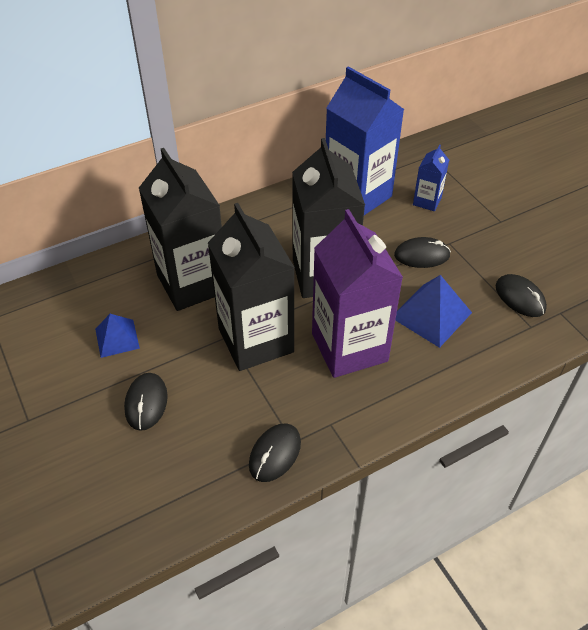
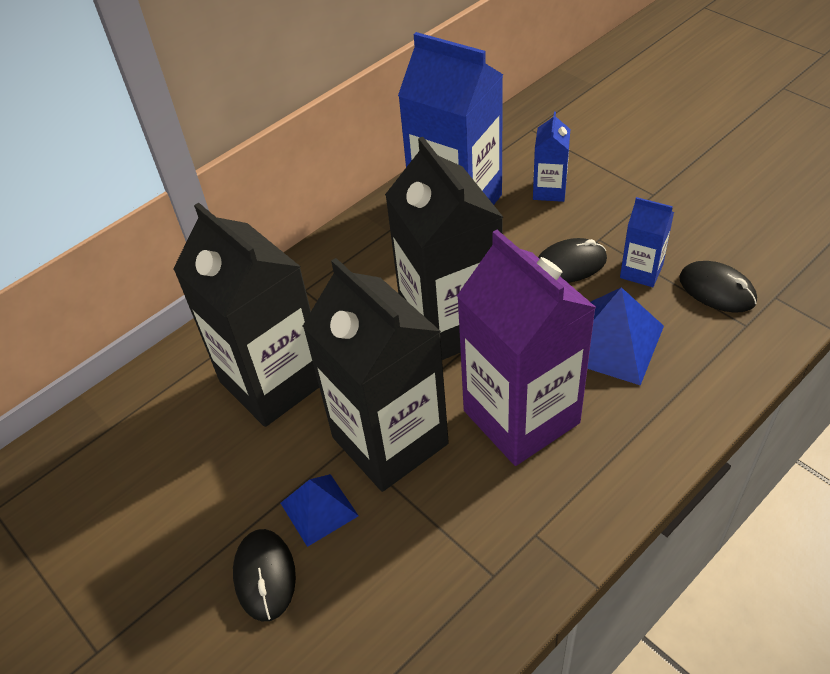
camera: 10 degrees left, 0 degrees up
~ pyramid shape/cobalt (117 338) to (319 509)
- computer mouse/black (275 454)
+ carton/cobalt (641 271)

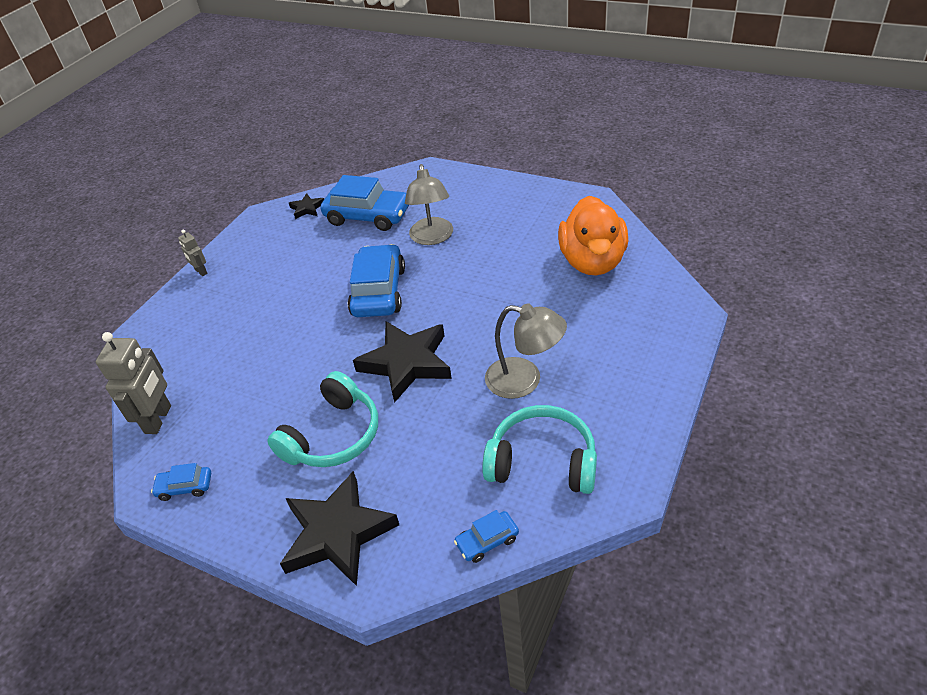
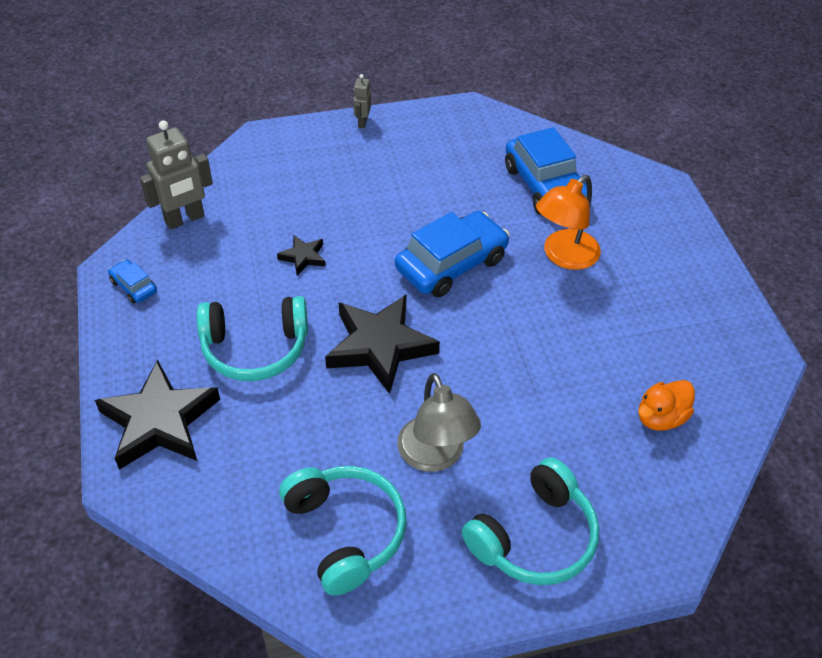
camera: 45 degrees right, 5 degrees up
~ star shape/black (307 208) to (303 257)
~ desk lamp/gray (432 238) to desk lamp/orange-coloured (564 256)
- toy car/cobalt (487 541)
~ rubber duck/orange-coloured (592 261) = (660 418) x0.52
+ headset/aqua (534 537)

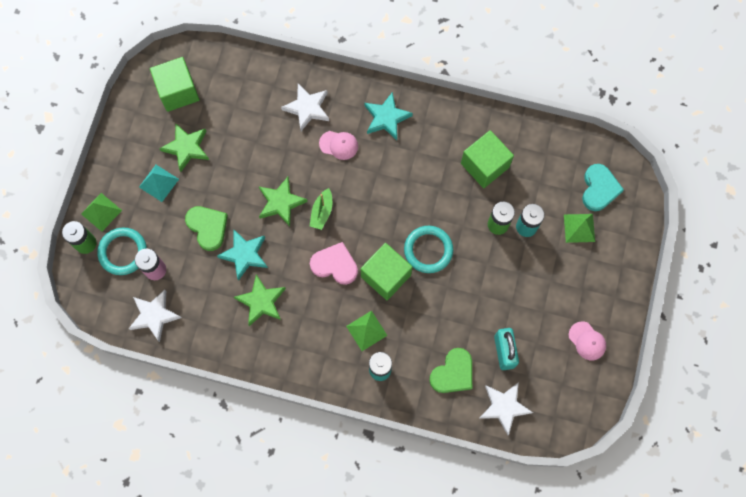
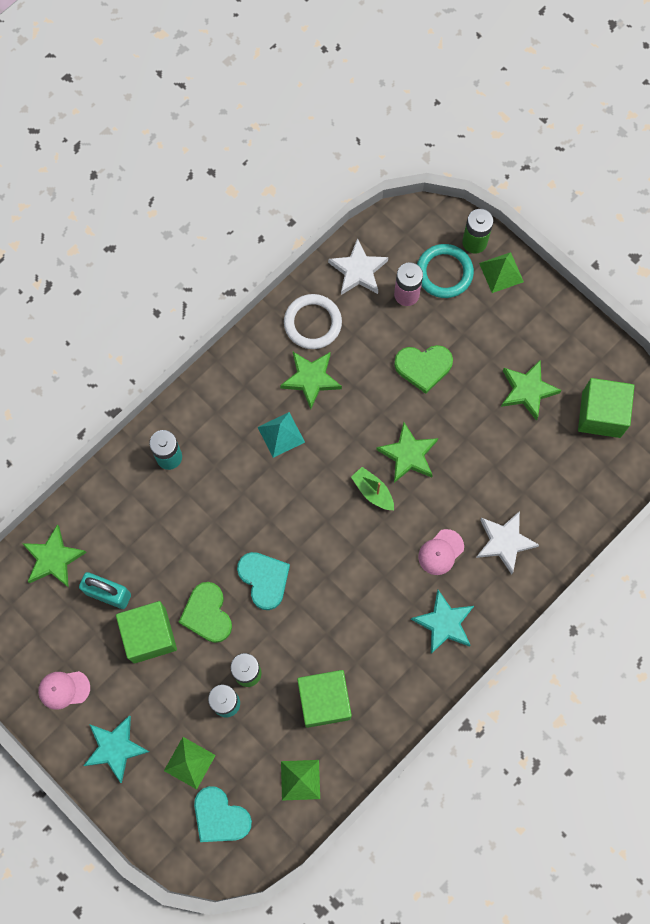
camera: 120 degrees right, 0 degrees up
~ pyramid shape/aqua (158 183) to (281 434)
~ star shape/aqua (244 255) to (115 748)
- heart shape/rose-pink (335 265)
~ pyramid shape/leaf-green (366 330) to (300 780)
~ cube/leaf-green (386 276) to (149 635)
~ torus/aqua (428 250) to heart shape/aqua (264 579)
~ heart shape/leaf-green (453 373) to (207 614)
~ star shape/snow-white (504 407) to star shape/leaf-green (53 558)
+ torus/snow-white (312 323)

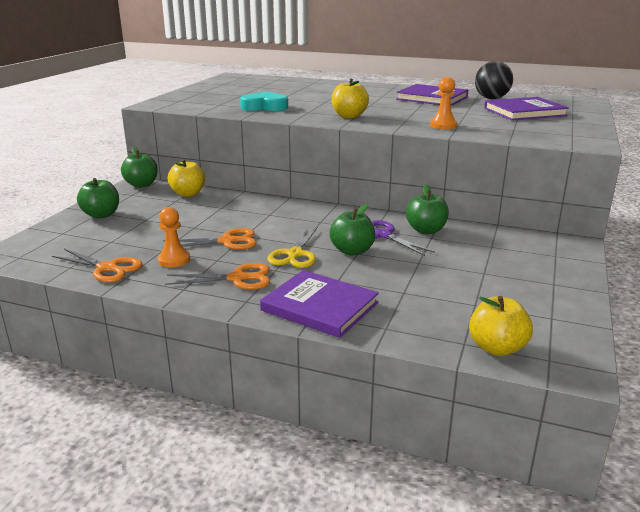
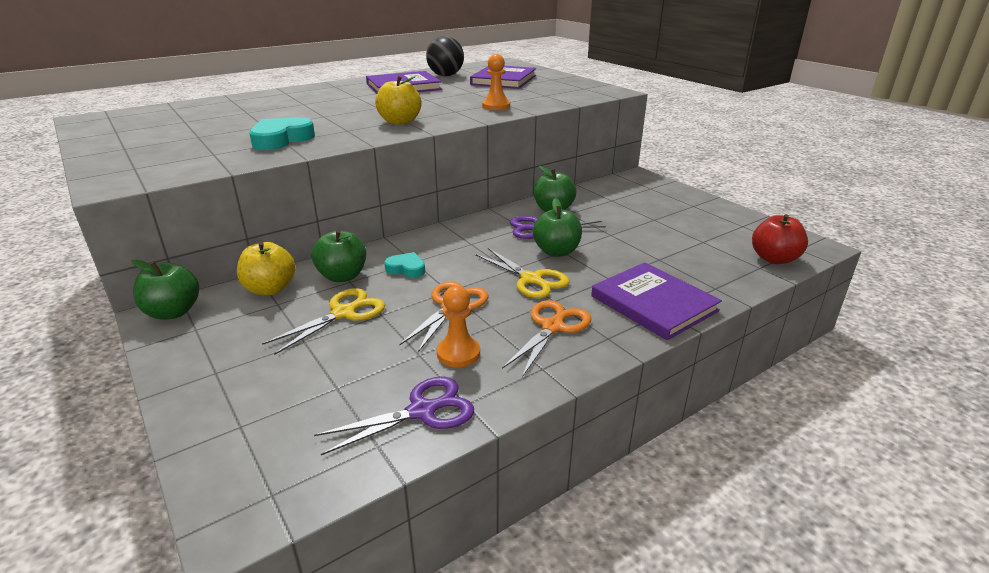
camera: 55 degrees left, 5 degrees up
~ pair of scissors/orange-coloured (107 268) to pair of scissors/purple (422 411)
~ toy apple/leaf-green (101 215) to (342 276)
~ hardcover/purple (320 306) = (654 303) 75 degrees clockwise
~ toy apple/golden (496 348) to toy apple/scarlet (774 259)
+ pair of scissors/golden (344 313)
+ heart shape/aqua (406 269)

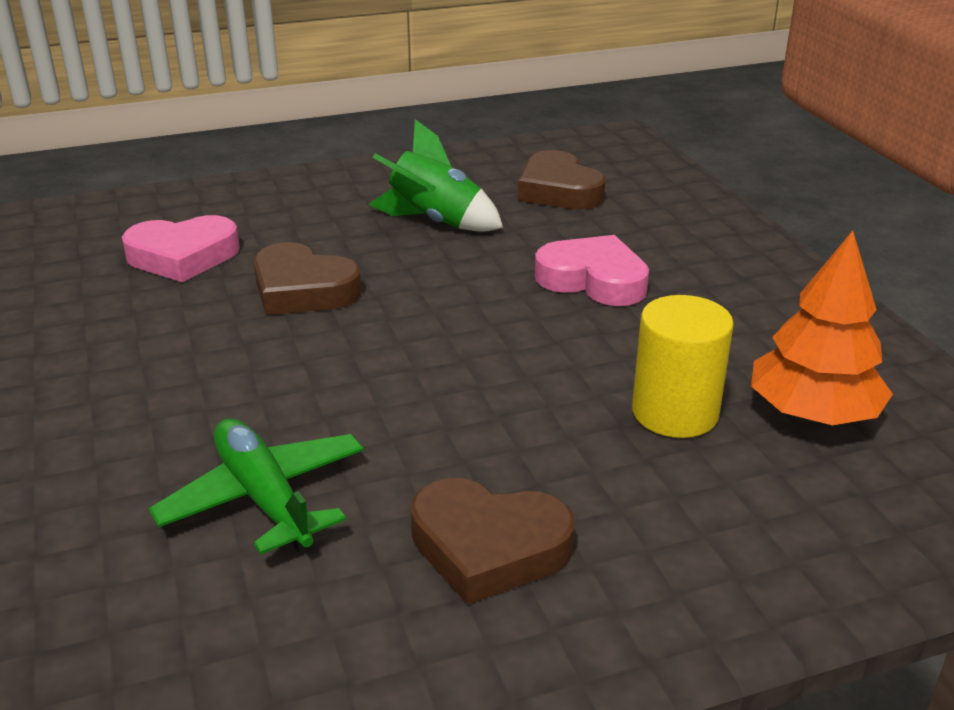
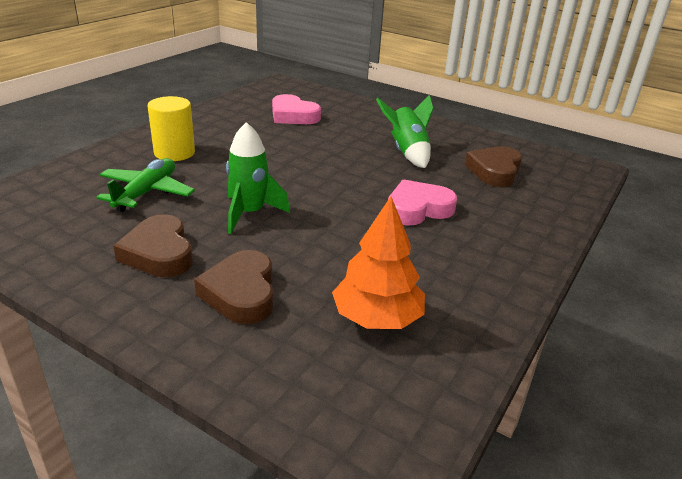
camera: 50 degrees right, 0 degrees up
~ heart shape/dark brown (303 290) to (241 293)
~ heart shape/rose-pink (593 280) = (418 209) 105 degrees counterclockwise
~ solid cylinder/golden (675 412) to (174 153)
+ rocket/leaf-green (250 213)

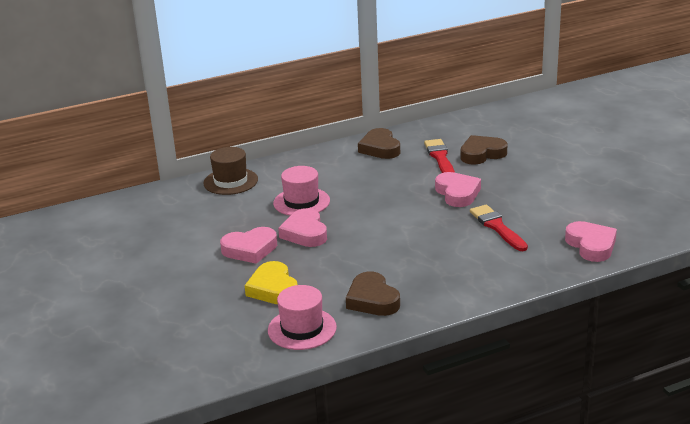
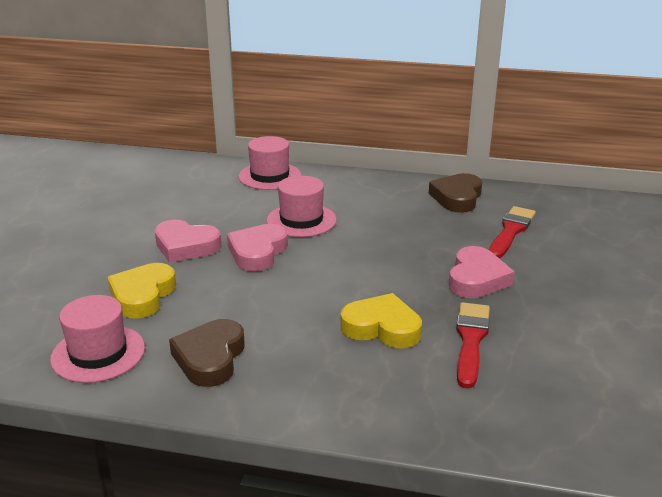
camera: 35 degrees right, 0 degrees up
~ top hat/dark brown (230 181) to top hat/rose-pink (270 176)
- heart shape/dark brown (482 154)
- heart shape/rose-pink (591 245)
+ heart shape/golden (382 328)

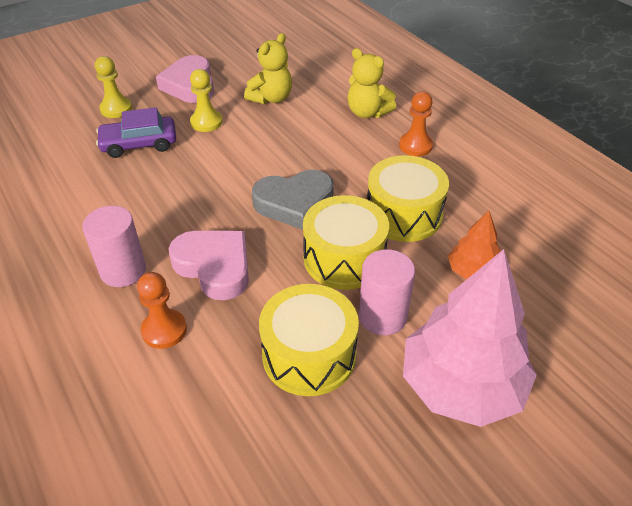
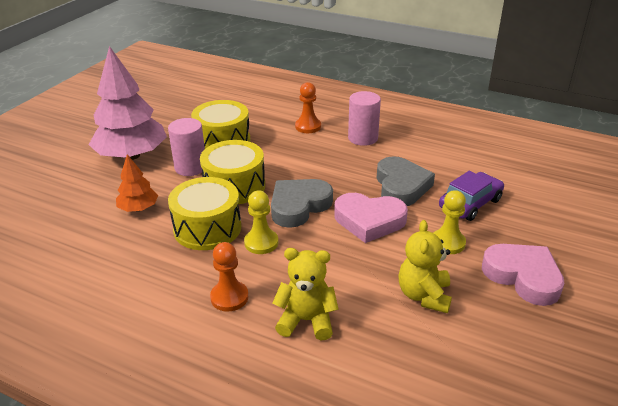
camera: 150 degrees right, 10 degrees down
~ pawn/golden (116 109) to (261 243)
~ heart shape/rose-pink (214 267) to (369 221)
+ heart shape/gray (401 186)

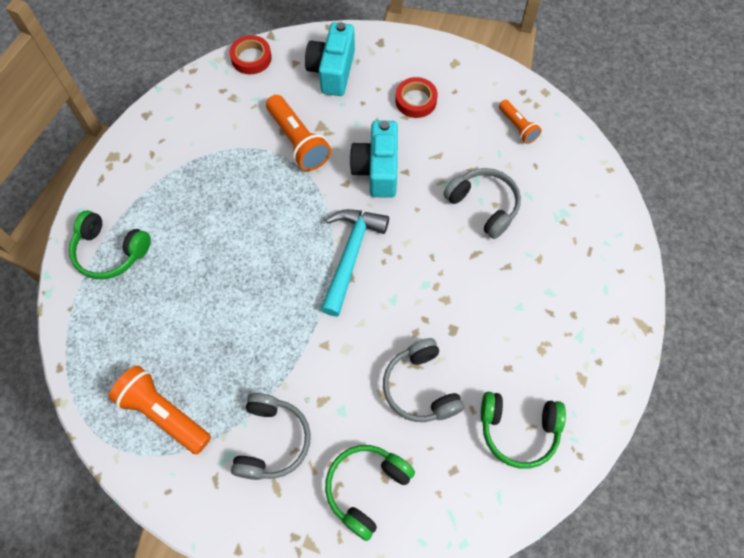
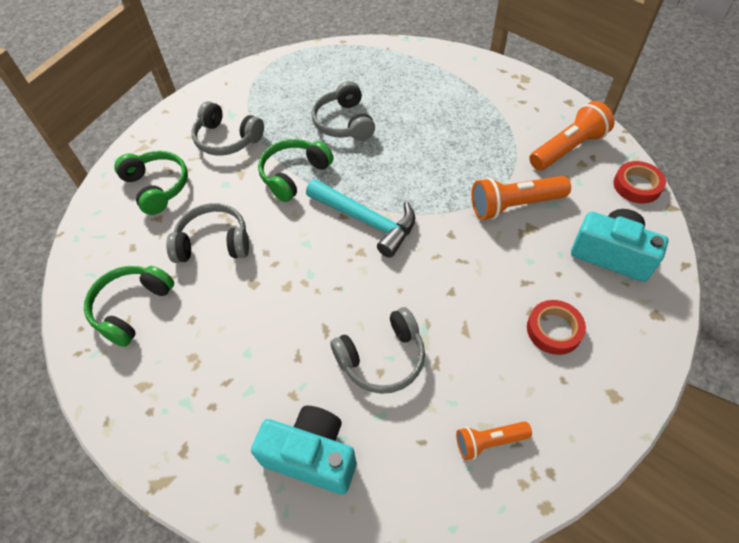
camera: 110 degrees right, 10 degrees down
~ headset/leaf-green (110 251) to (294 175)
~ torch/orange-coloured (164 413) to (568 148)
~ photo camera/aqua (377 170) to (312 456)
+ headset/gray (344 122)

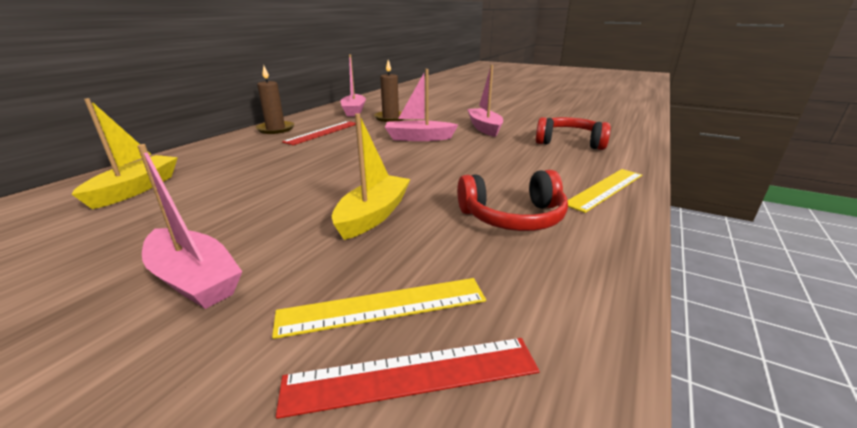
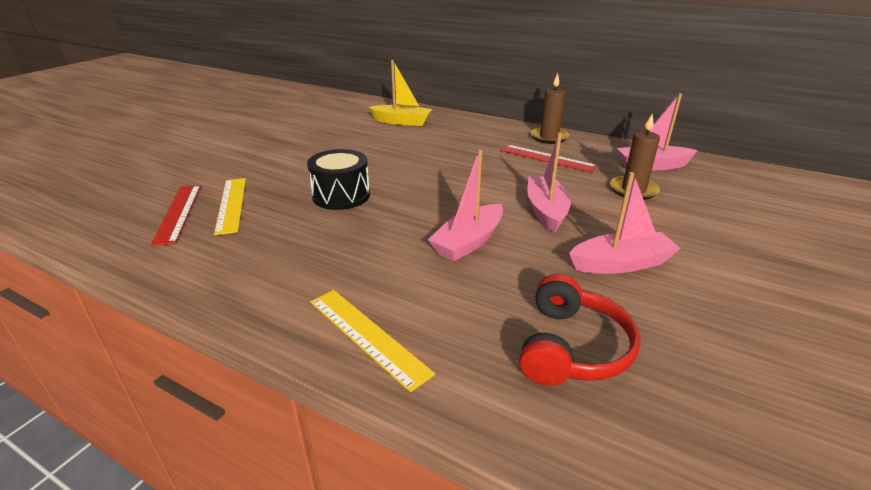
camera: 90 degrees right, 5 degrees up
~ boat/rose-pink (194 279) to (468 242)
~ boat/golden (373 215) to snare drum/black (341 196)
- headset/scarlet (513 217)

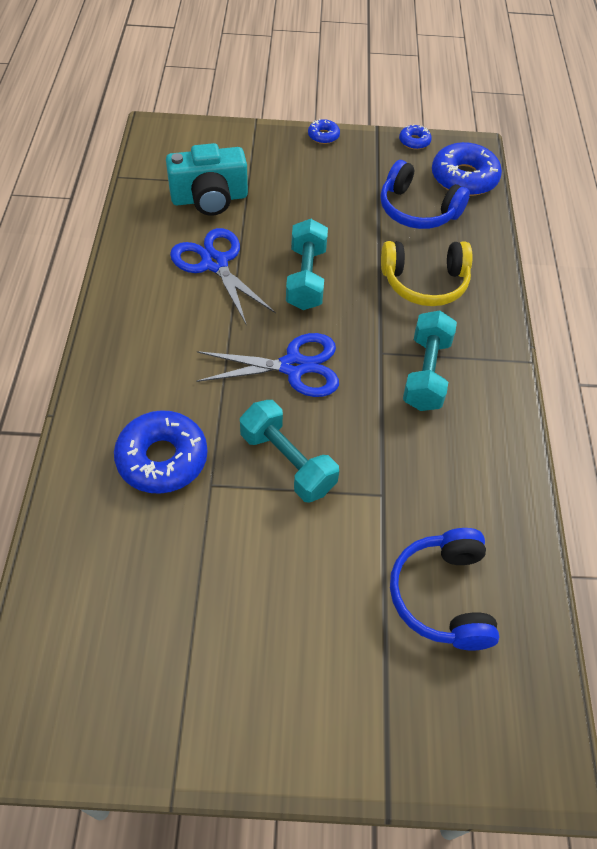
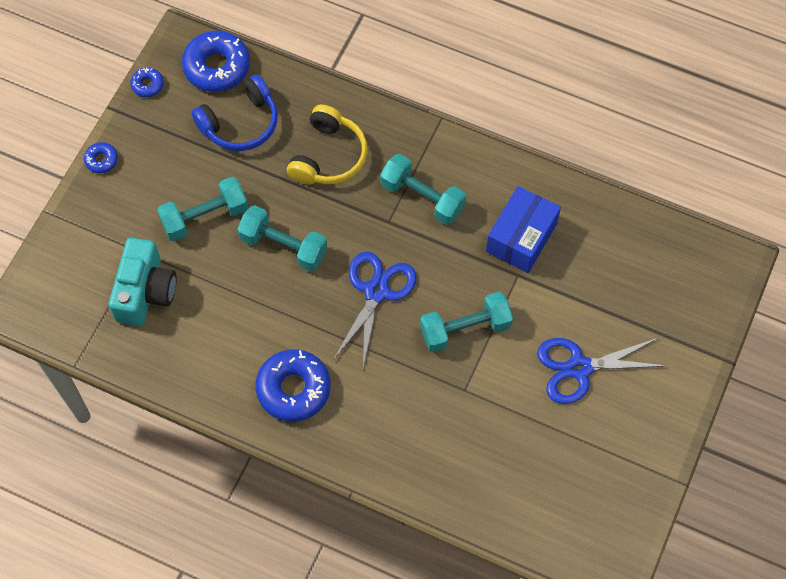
camera: 65 degrees left, 10 degrees up
~ doughnut/cobalt (162 458) to (293 389)
~ pair of scissors/cobalt (215 263) to (579 368)
- headset/cobalt (443 596)
+ dumbbell/aqua (205 217)
+ box/cobalt (521 237)

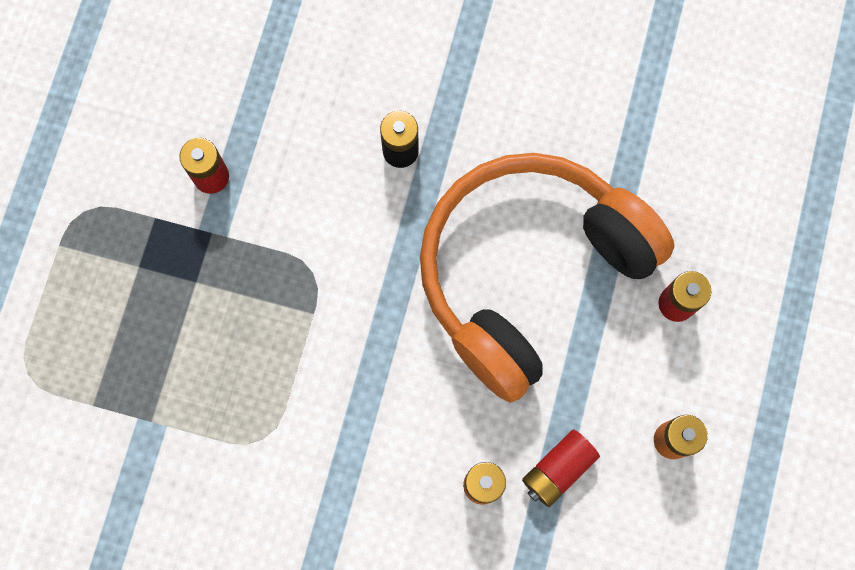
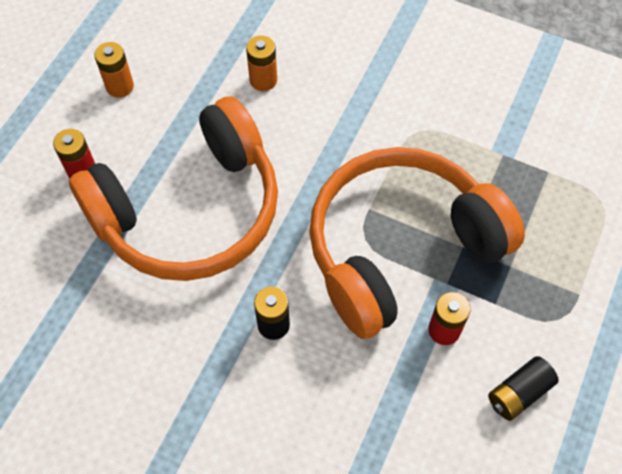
camera: 170 degrees left, 15 degrees down
- AA battery/scarlet (558 469)
+ headset/orange-coloured (400 248)
+ AA battery/black (519 393)

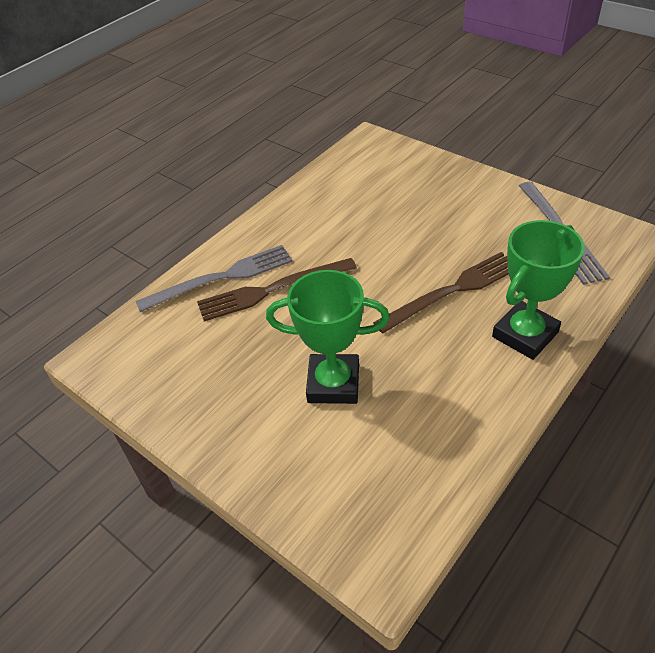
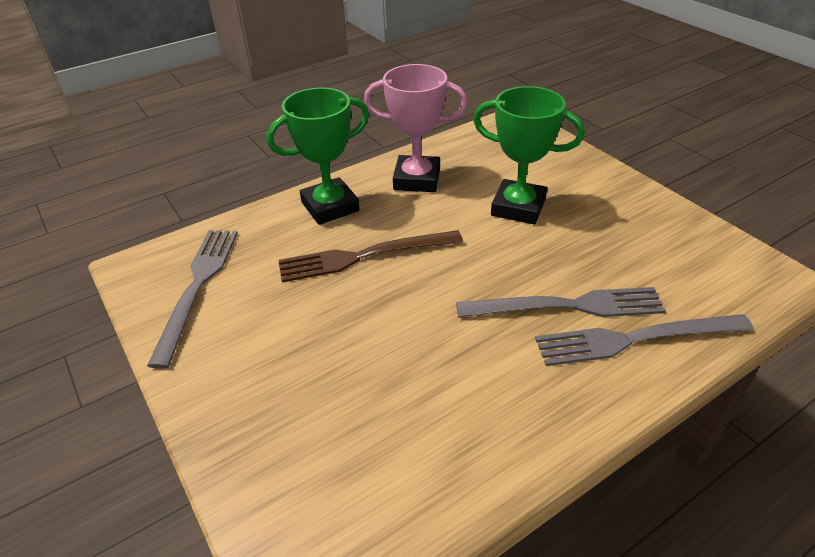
camera: 165 degrees left, 5 degrees down
~ fork/dark brown (272 290) to fork/gray (567 306)
+ award cup/rose-pink (417 179)

